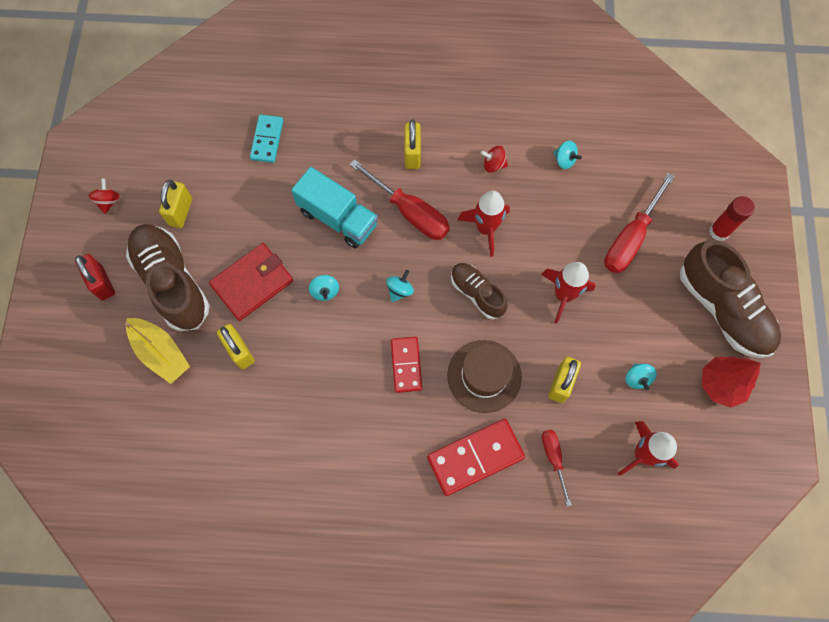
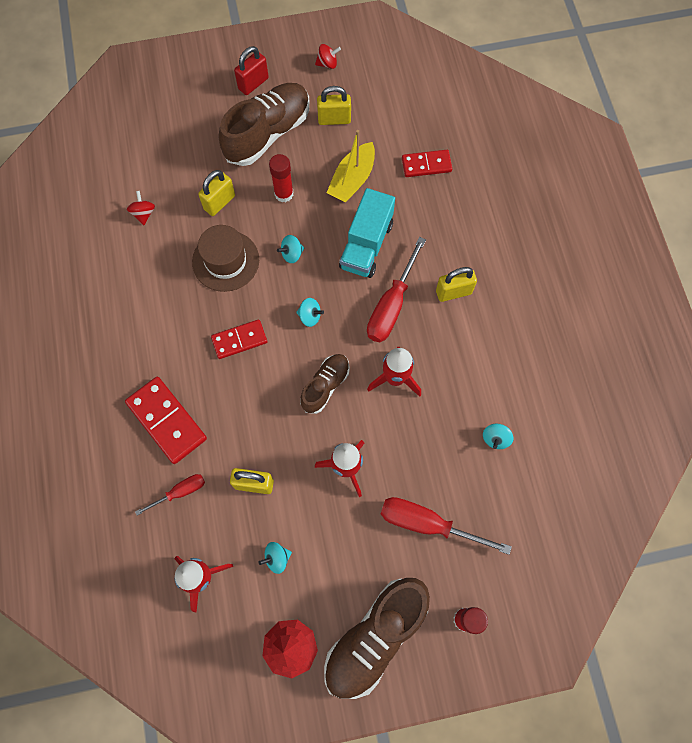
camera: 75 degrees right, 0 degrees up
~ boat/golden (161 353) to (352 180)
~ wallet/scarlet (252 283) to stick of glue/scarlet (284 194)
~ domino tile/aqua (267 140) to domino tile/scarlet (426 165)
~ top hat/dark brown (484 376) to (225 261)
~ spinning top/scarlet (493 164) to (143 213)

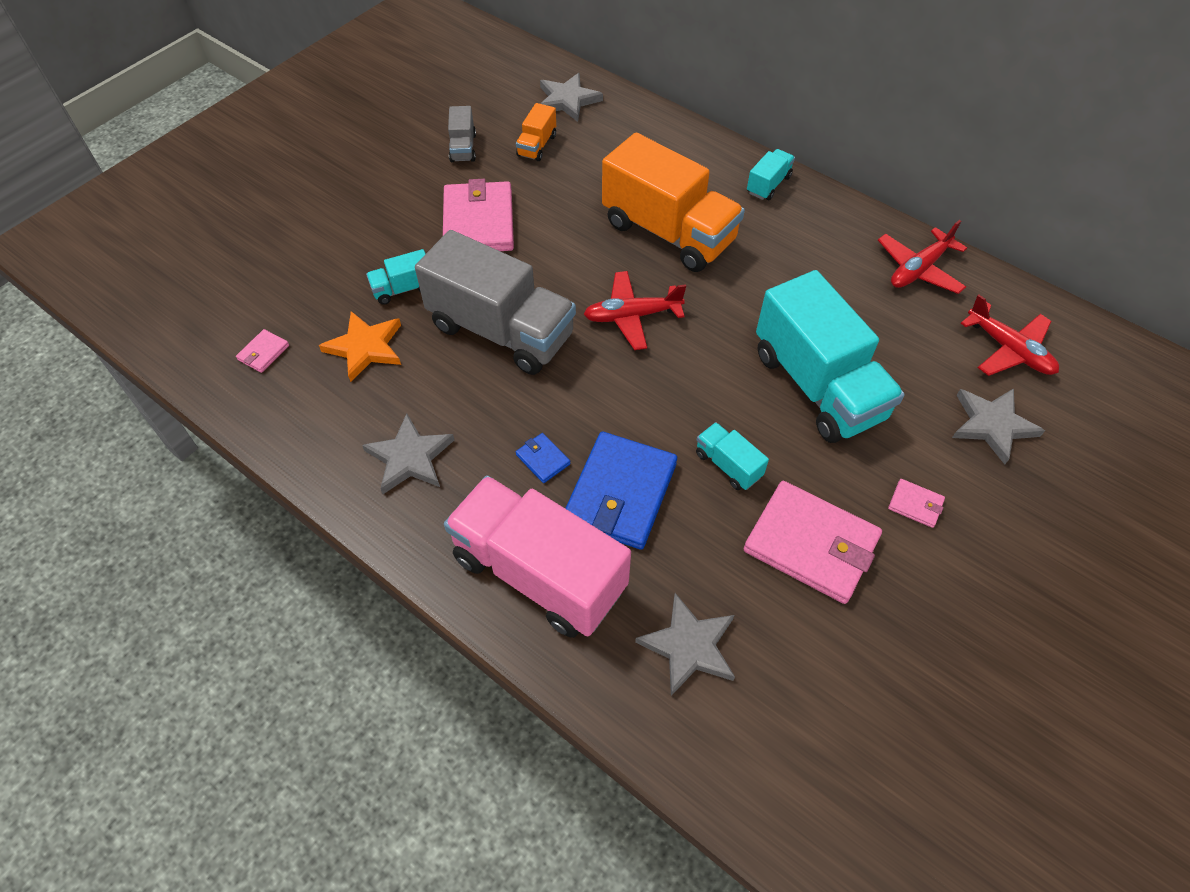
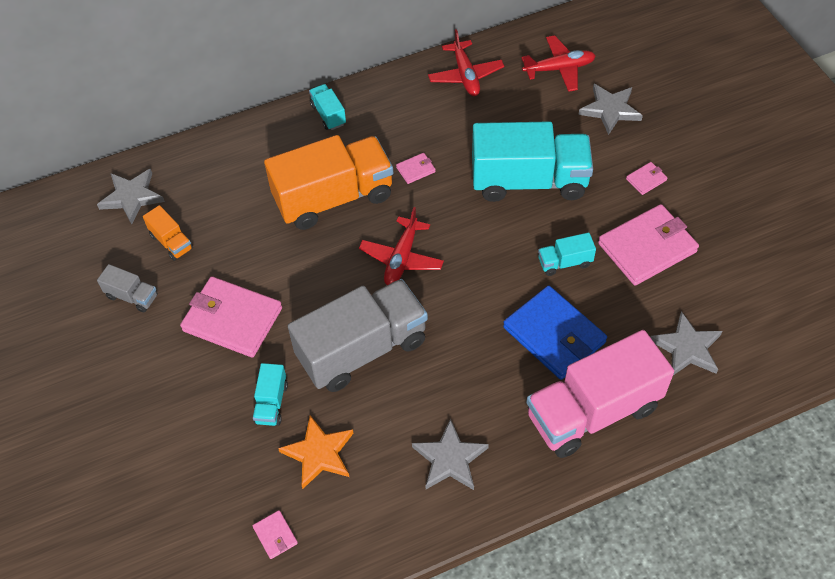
camera: 60 degrees left, 0 degrees up
- wallet/cobalt (543 459)
+ wallet/rose-pink (415 169)

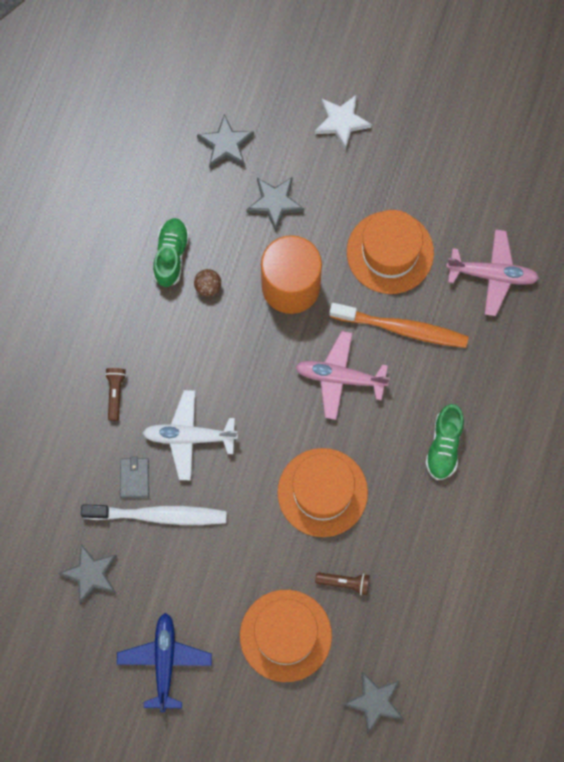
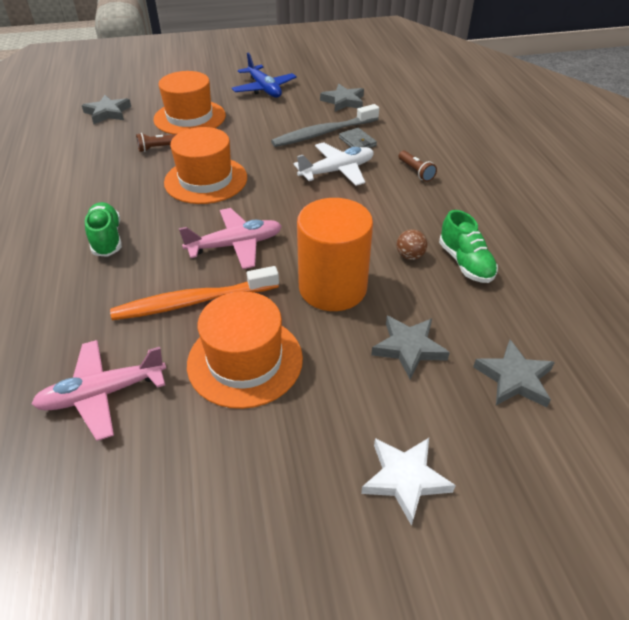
camera: 150 degrees right, 30 degrees down
~ dental brush/snow-white (158 515) to dental brush/gray (323 133)

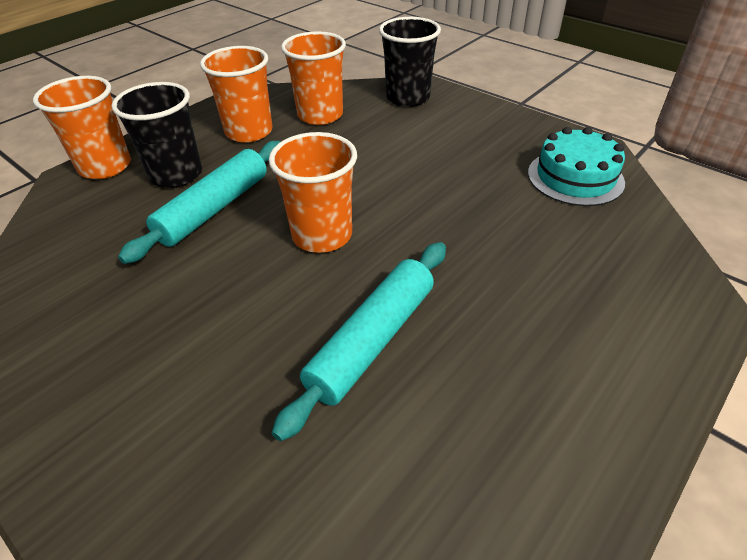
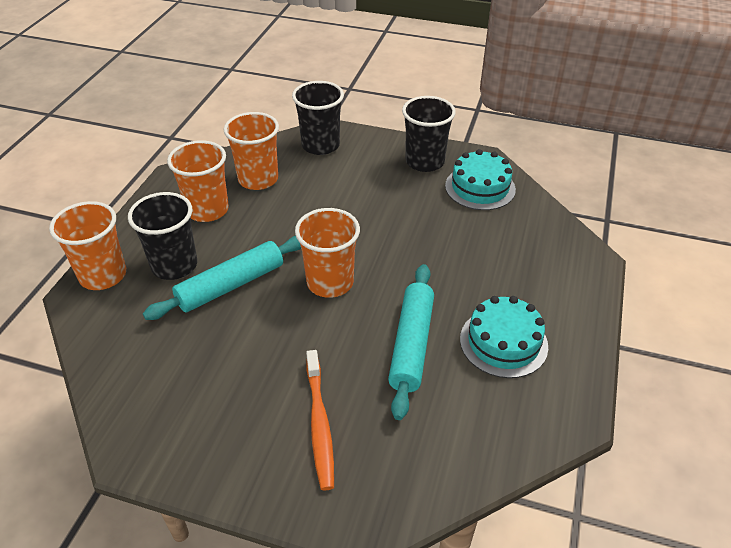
camera: 25 degrees left, 0 degrees up
~ dough roller/aqua (214 208) = (231 285) 45 degrees clockwise
+ dental brush/orange-coloured (319 424)
+ beaker/black (425 162)
+ layer cake/aqua (503 342)

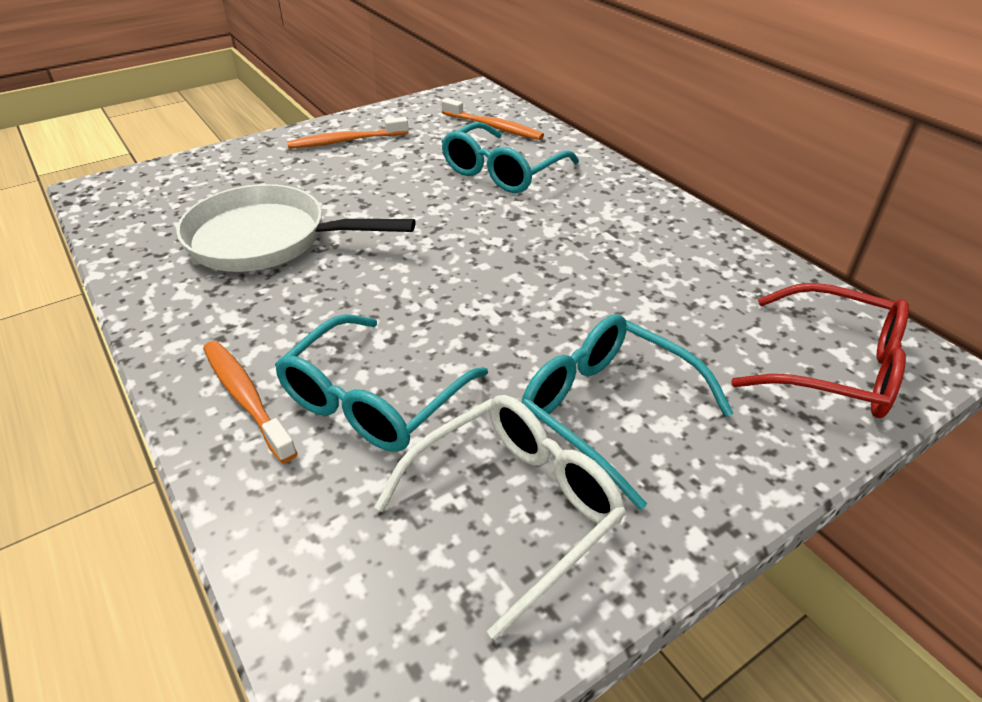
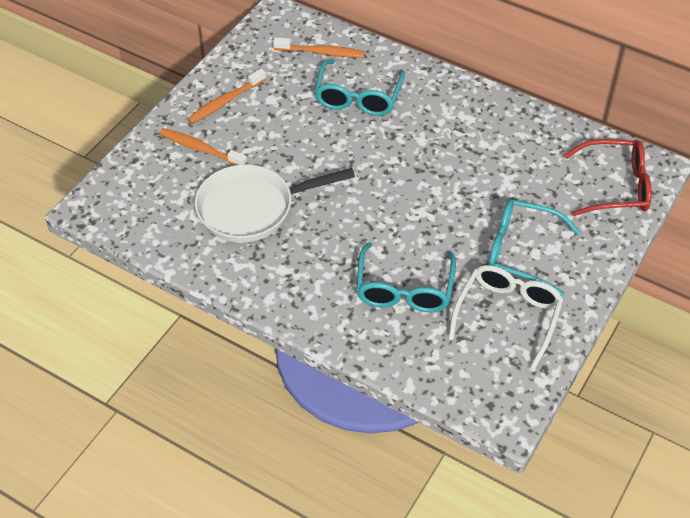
camera: 25 degrees left, 10 degrees up
~ dental brush/orange-coloured (246 398) to (201 149)

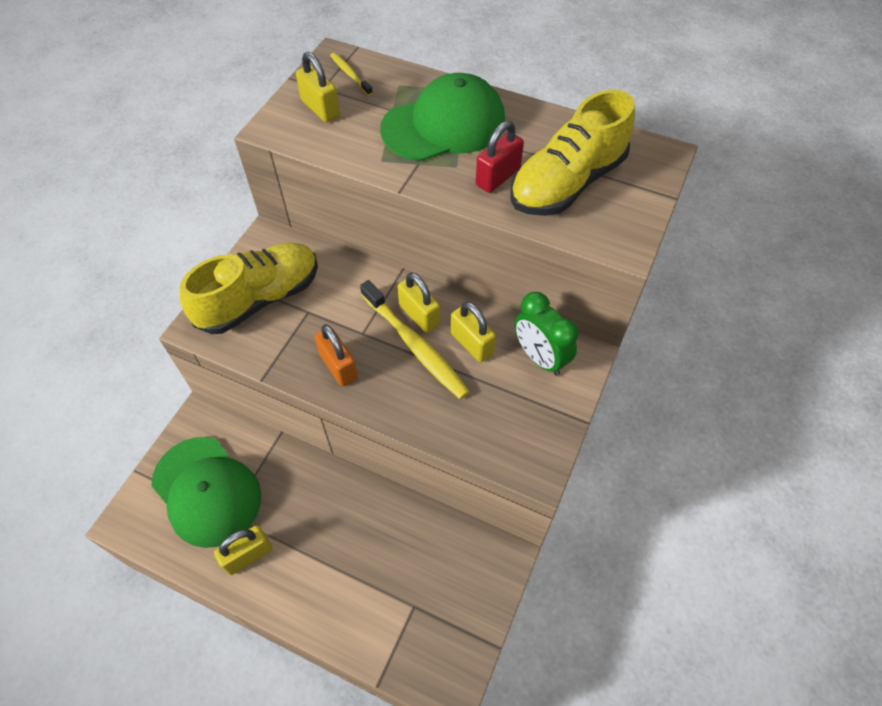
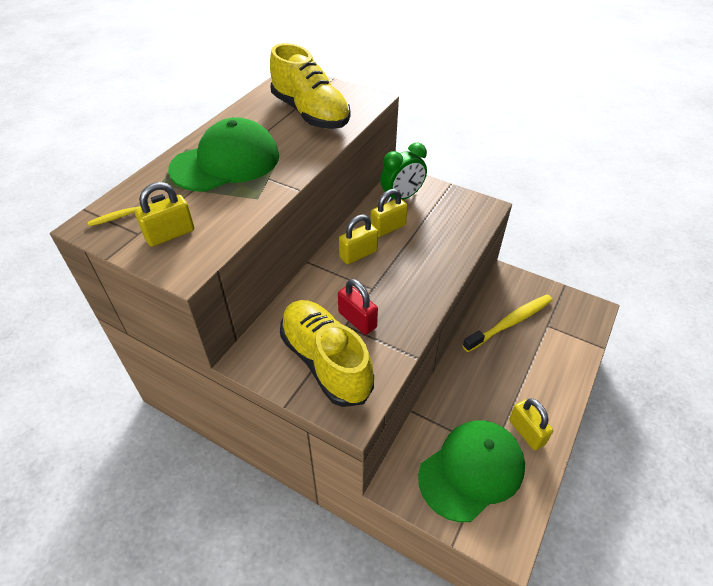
camera: 85 degrees left, 10 degrees down
- small lock/orange-coloured (338 366)
~ dental brush/golden (415 345) to (510 323)
~ peaked cap/leaf-green (444 125) = (226 162) 75 degrees clockwise
~ small lock/scarlet (498 177) to (357 320)

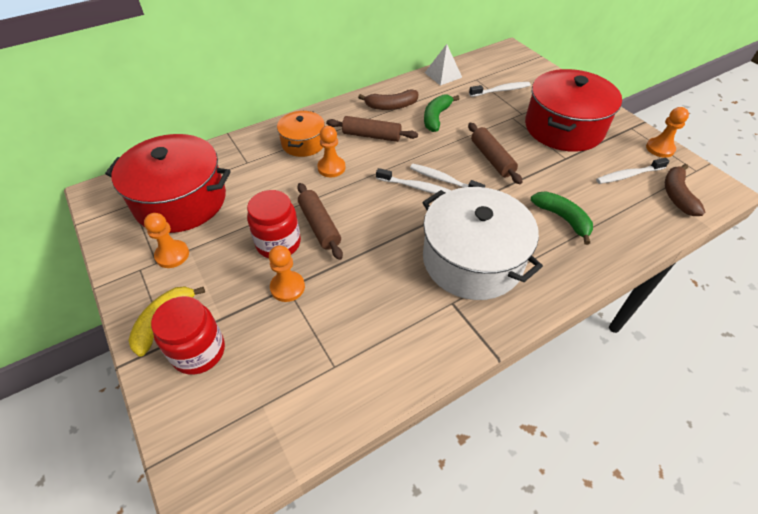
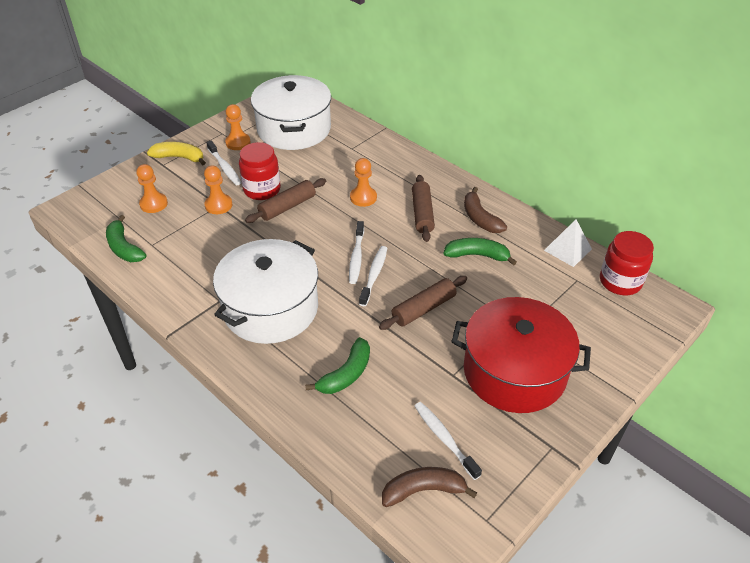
camera: 75 degrees right, 5 degrees down
~ cooking pot/scarlet (180 201) to cooking pot/snow-white (294 129)
~ preserve jar/scarlet (199 351) to (620 281)
- cooking pot/orange-coloured (303 143)
~ dental brush/snow-white (501 90) to (224 167)
~ pawn/orange-coloured (660 148) to (153 204)
+ toy banana/leaf-green (124 248)

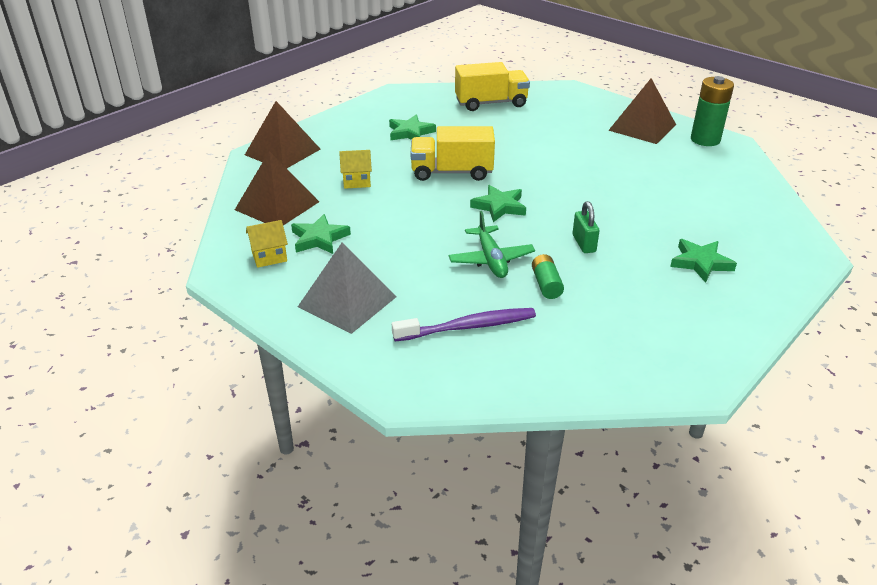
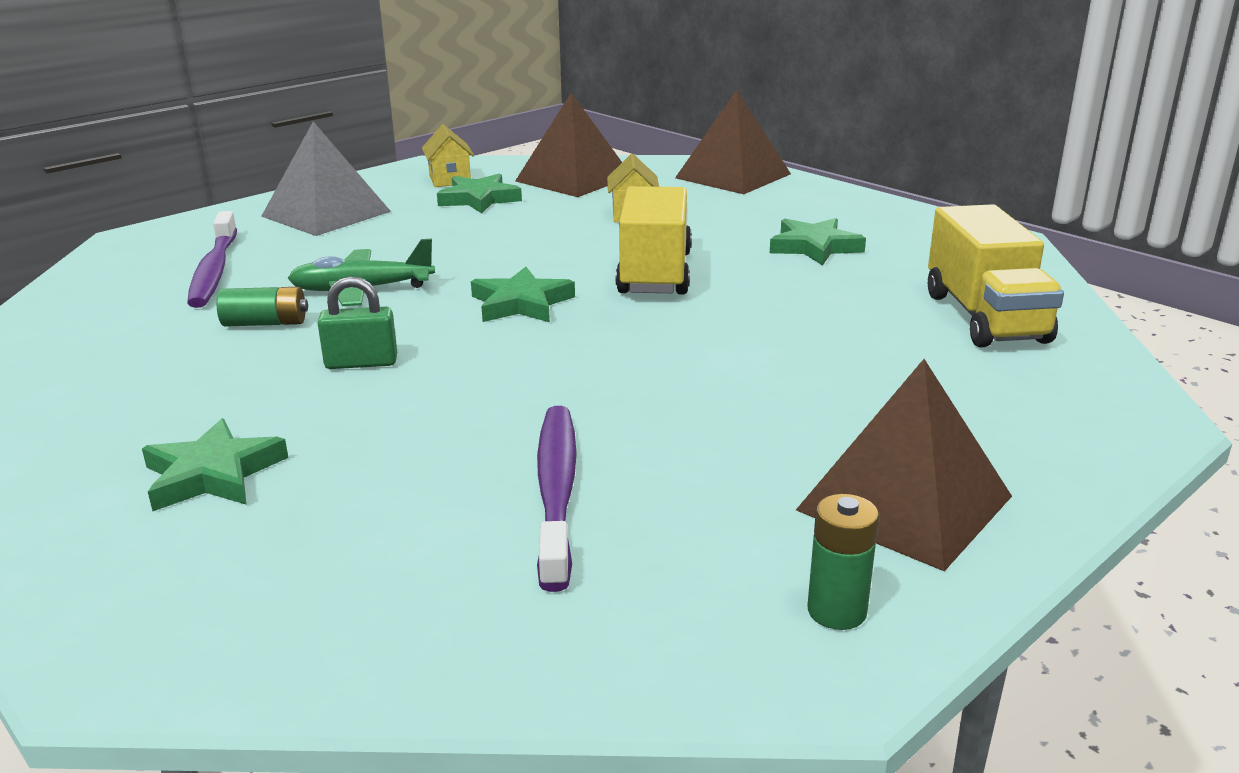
camera: 95 degrees right, 10 degrees down
~ AA battery/leaf-green (705 140) = (836 611) x0.58
+ dental brush/purple (556 490)

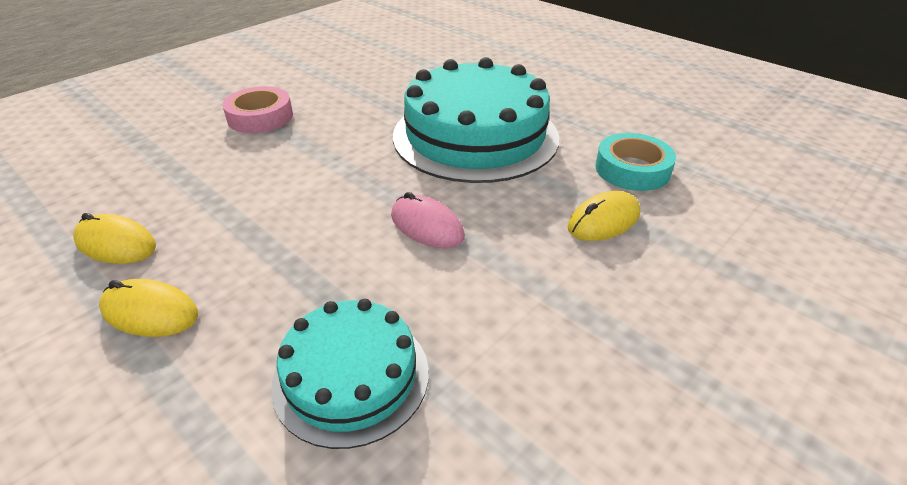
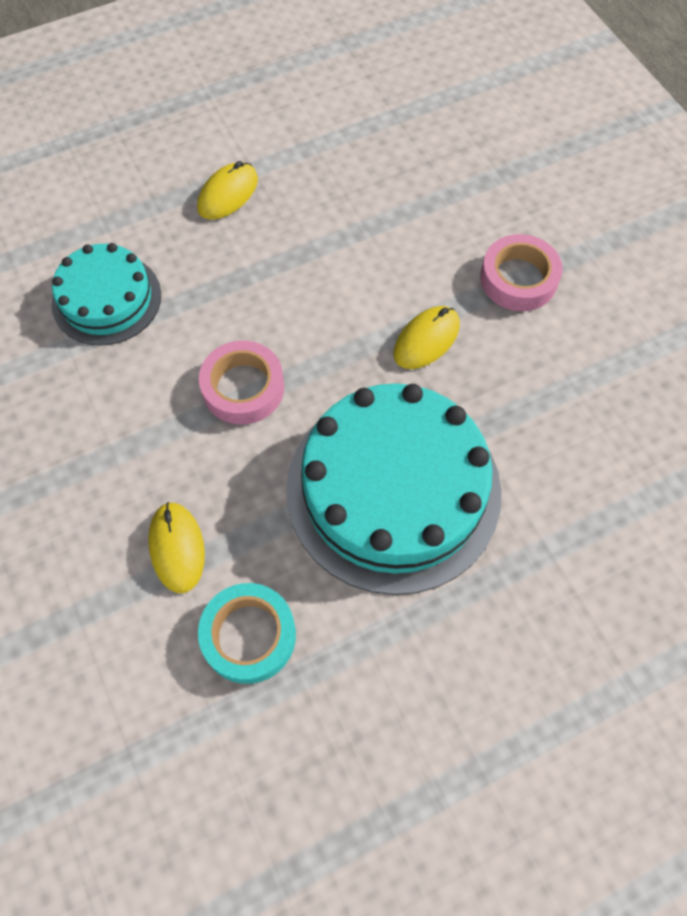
camera: 110 degrees right, 25 degrees up
~ computer mouse/golden (116 244) to (426 340)
~ computer mouse/rose-pink (427 226) to sticky tape/rose-pink (243 388)

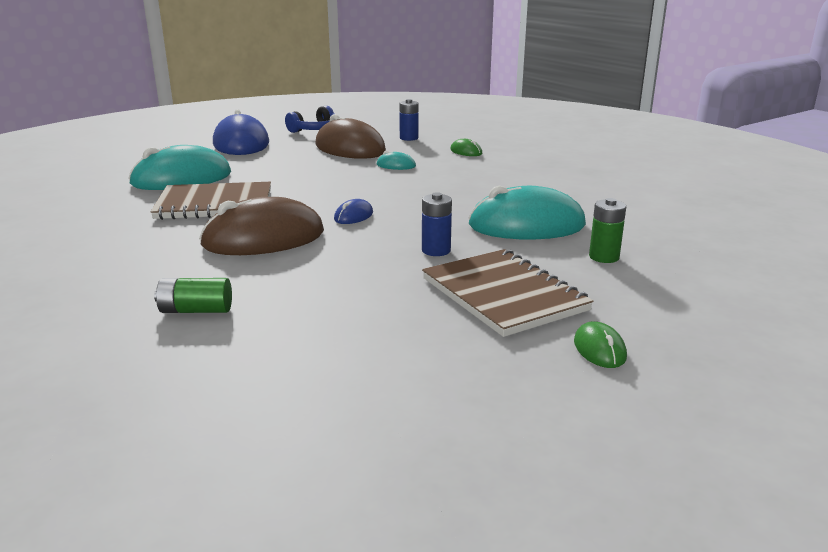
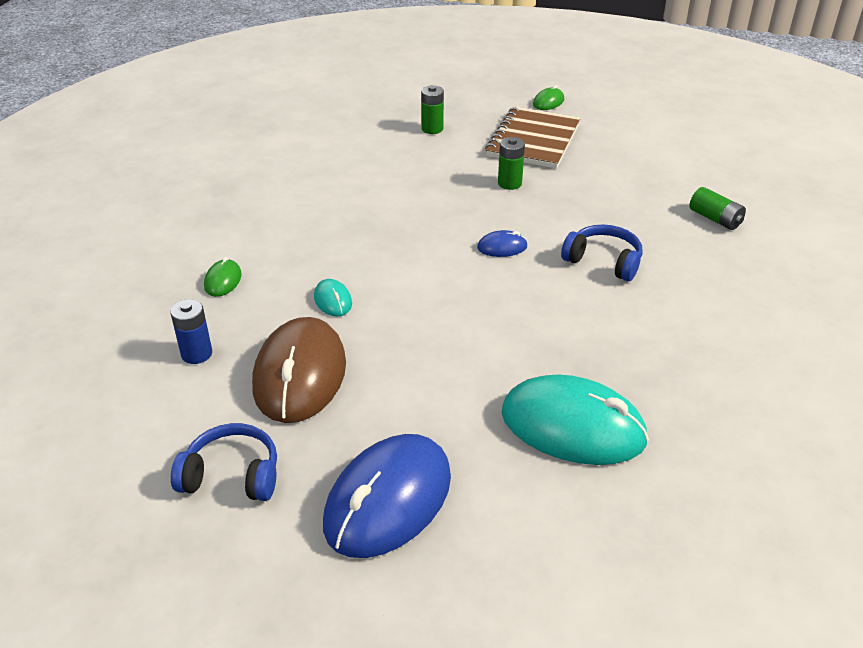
camera: 130 degrees left, 15 degrees up
- notebook/dark brown (215 204)
~ computer mouse/dark brown (263 238) to headset/cobalt (603 261)
~ AA battery/cobalt (436 250) to AA battery/leaf-green (509 183)
- computer mouse/aqua (526 225)

